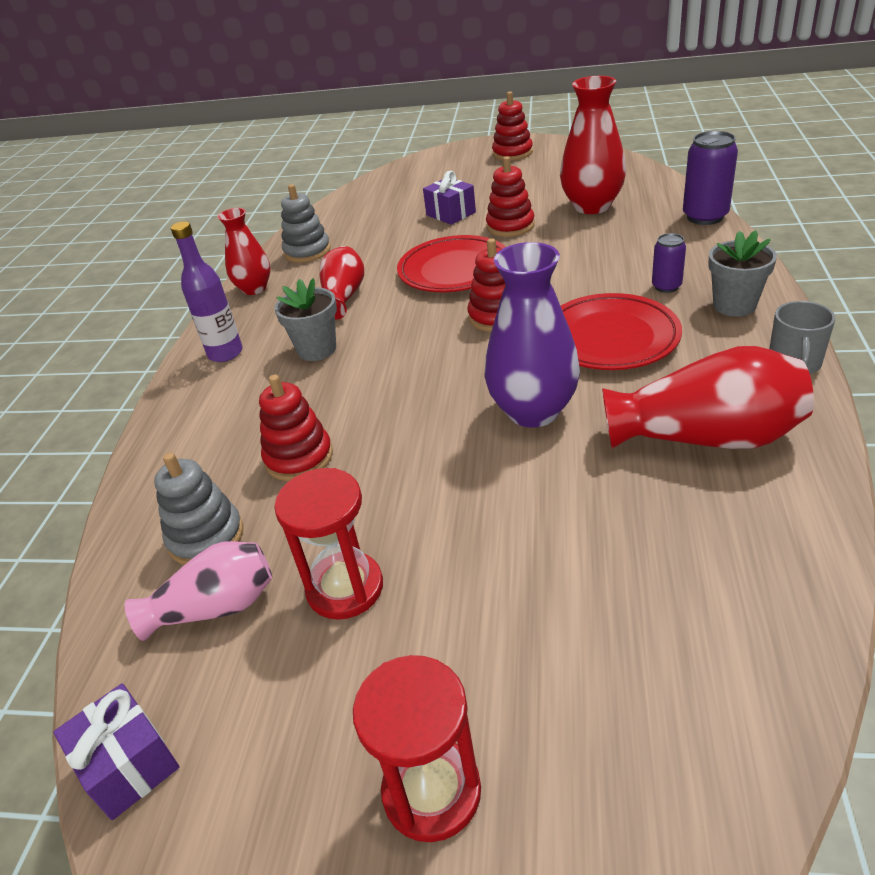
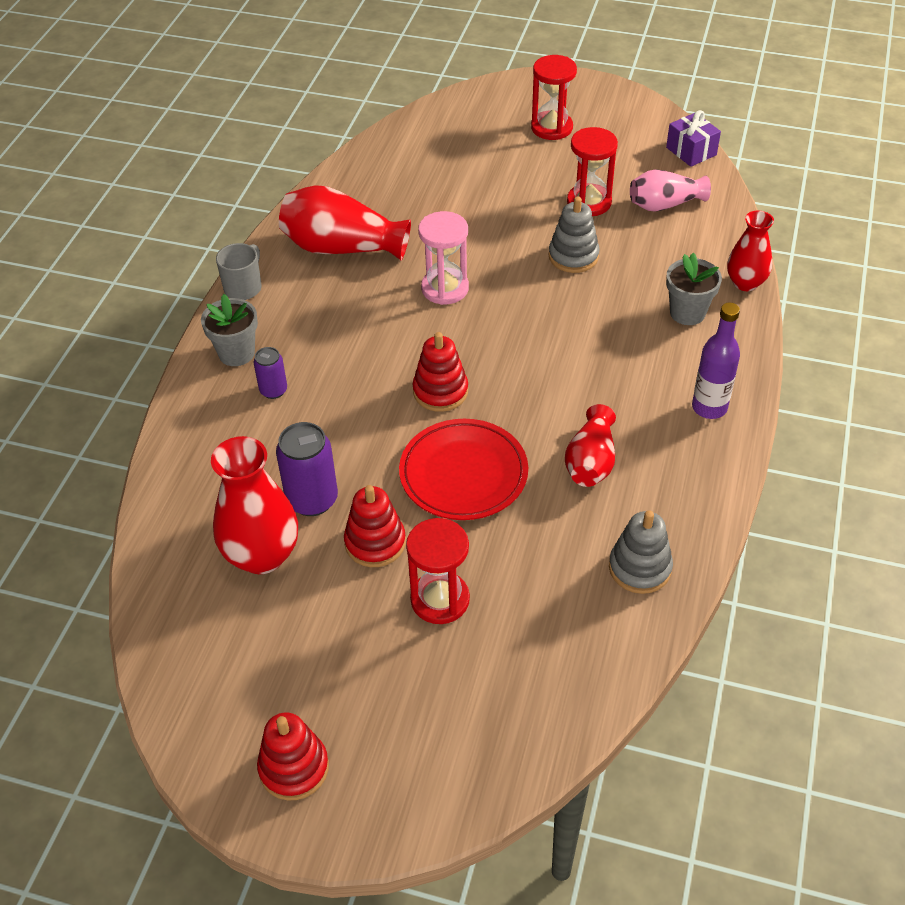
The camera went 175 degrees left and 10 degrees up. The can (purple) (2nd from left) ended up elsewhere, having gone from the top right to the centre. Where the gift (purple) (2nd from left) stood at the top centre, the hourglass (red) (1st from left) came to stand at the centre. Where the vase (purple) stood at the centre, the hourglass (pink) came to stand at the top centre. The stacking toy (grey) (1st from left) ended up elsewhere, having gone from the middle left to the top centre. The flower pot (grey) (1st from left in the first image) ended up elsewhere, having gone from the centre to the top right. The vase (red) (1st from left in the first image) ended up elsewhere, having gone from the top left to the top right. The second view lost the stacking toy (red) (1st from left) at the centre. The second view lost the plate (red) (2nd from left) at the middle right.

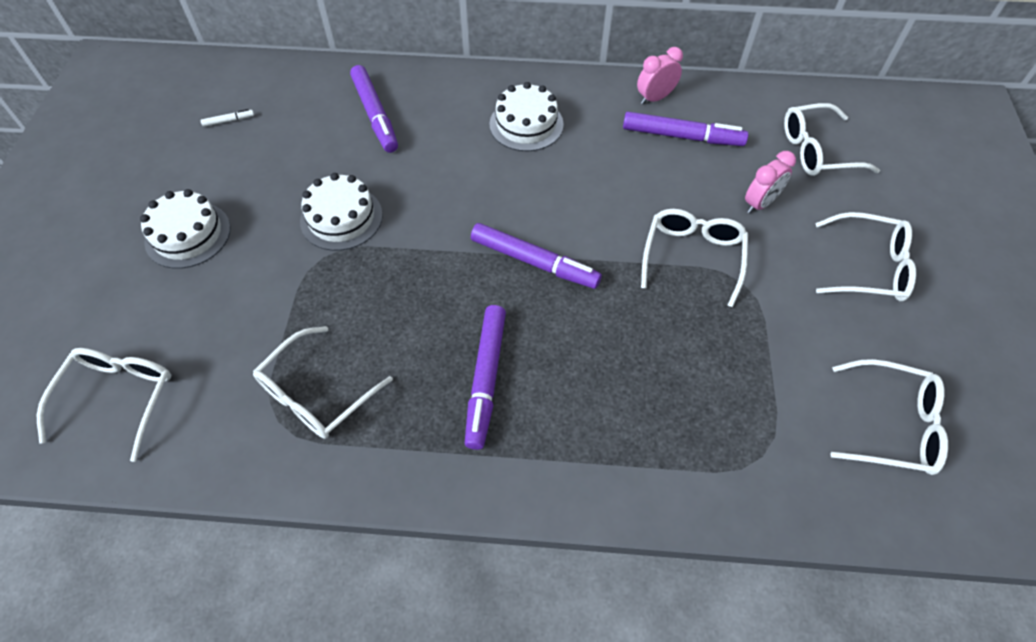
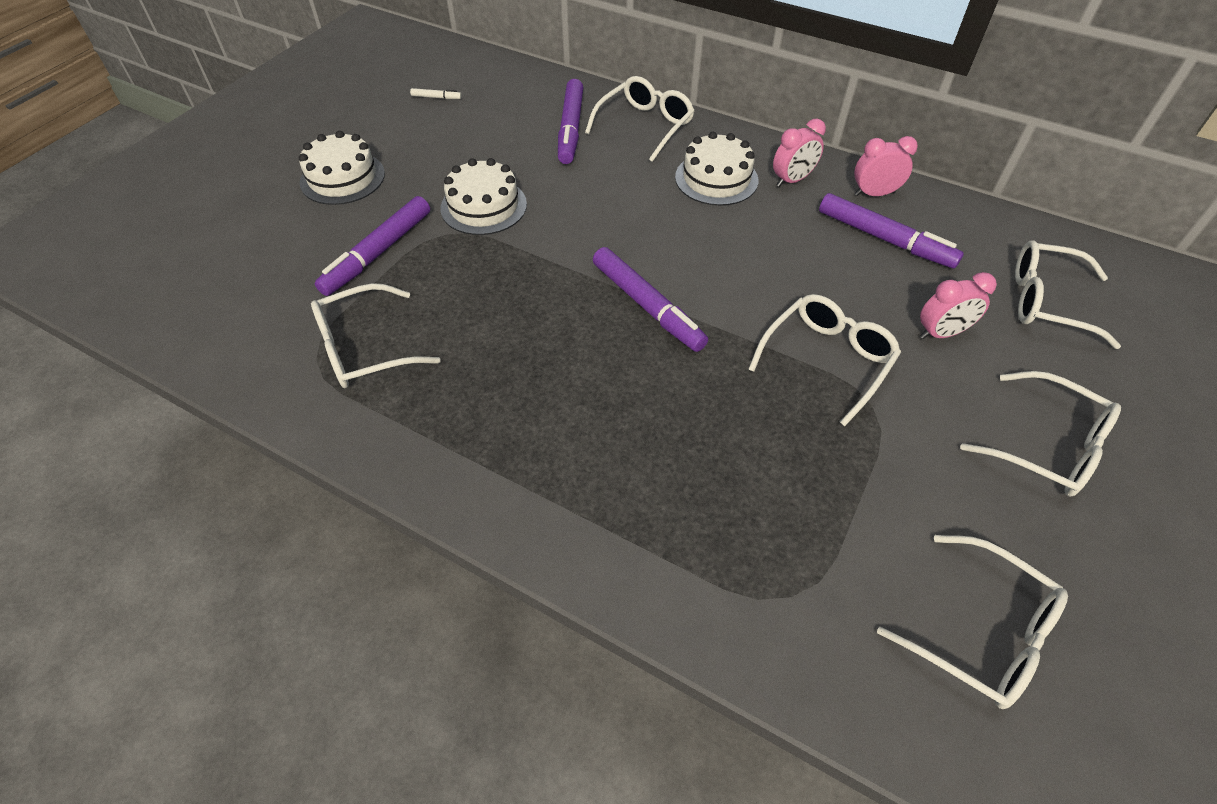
The camera went 25 degrees right and 5 degrees down. The marker (purple) (2nd from left in the first image) ended up elsewhere, having gone from the centre to the top left. The glasses (white) (1st from left in the first image) ended up elsewhere, having gone from the middle left to the top centre. The second view gained the clock (pink) (1st from left) at the top centre.

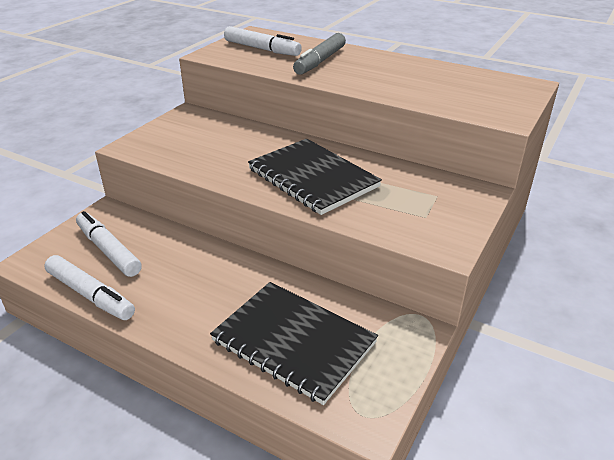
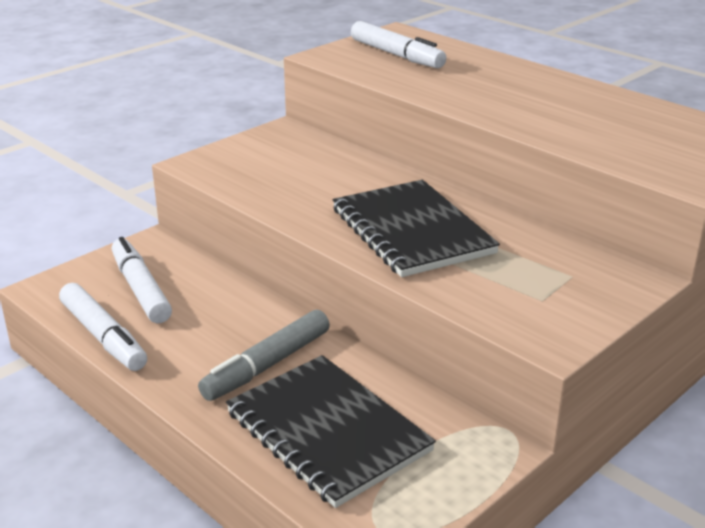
The camera went 15 degrees right and 5 degrees down. The marker (grey) ended up elsewhere, having gone from the top centre to the bottom centre.

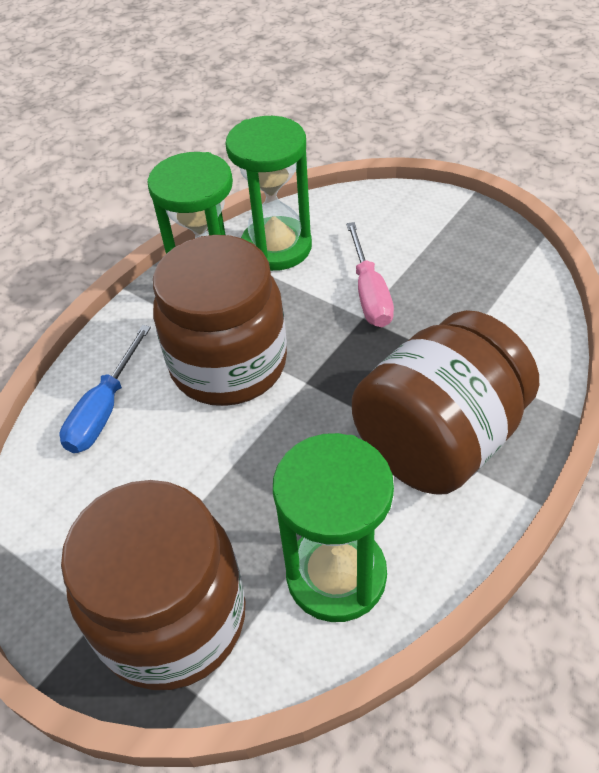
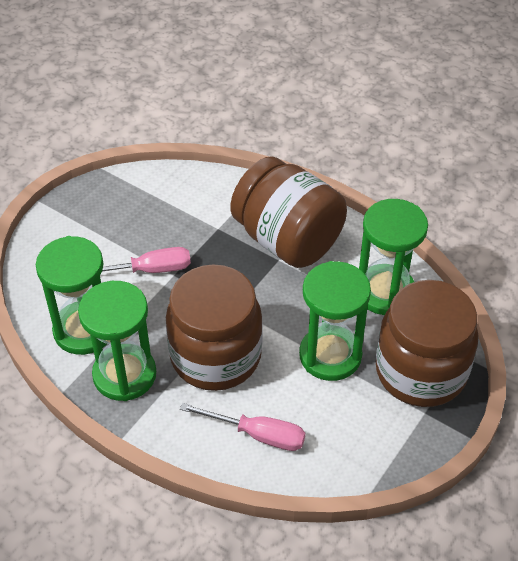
The camera went 95 degrees left and 0 degrees up. What was the screwdriver (blue) at the middle left turned into the screwdriver (pink) (2nd from left) at the bottom centre. The second view gained the hourglass (green) (3rd from left) at the centre.

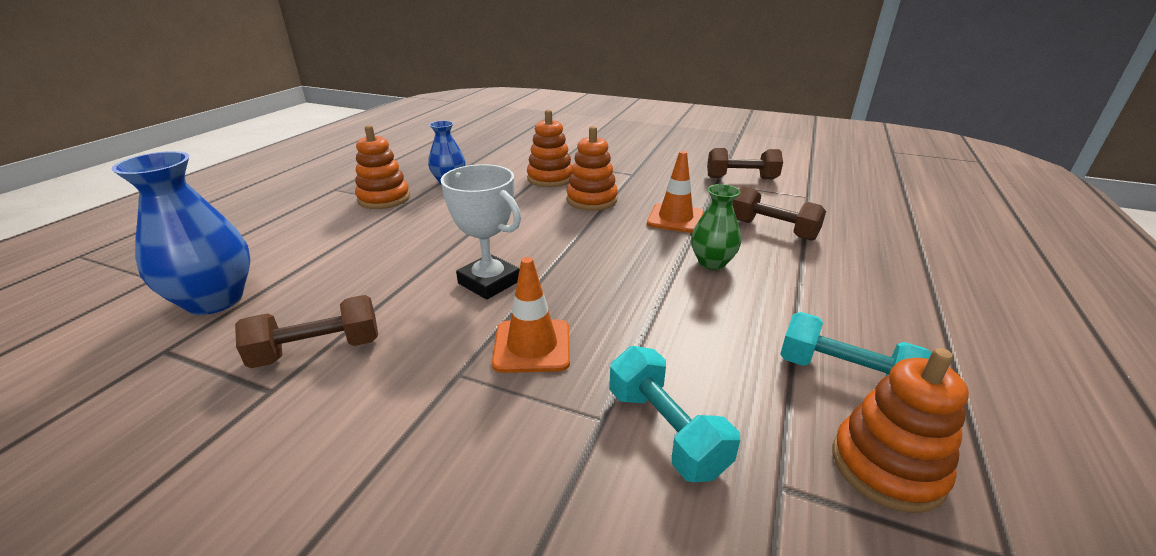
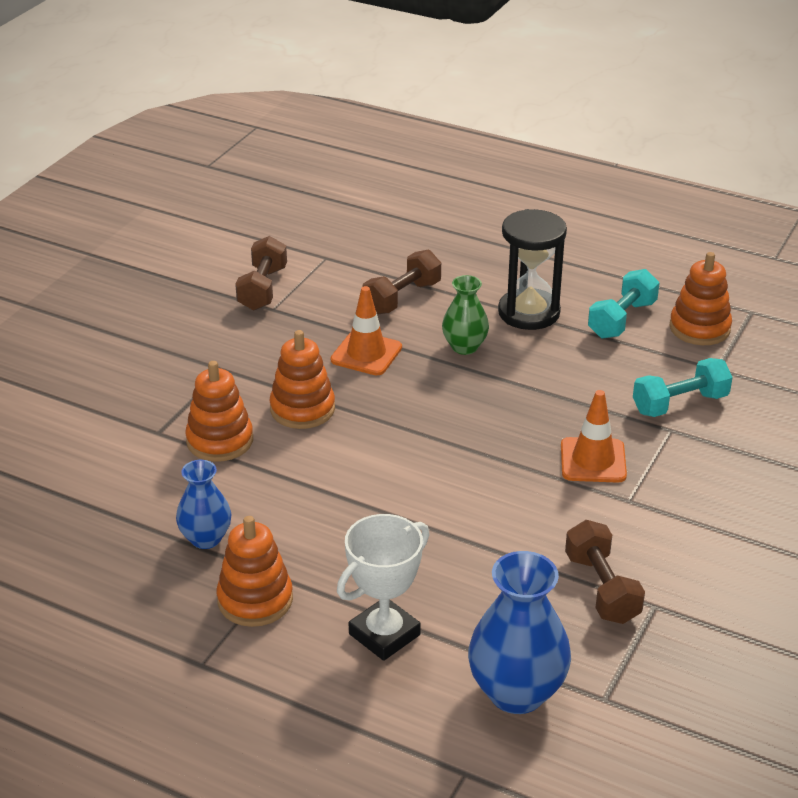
The camera went 85 degrees left and 5 degrees up. The trophy (white) ended up elsewhere, having gone from the centre to the bottom centre. The second view gained the hourglass (black) at the middle right.

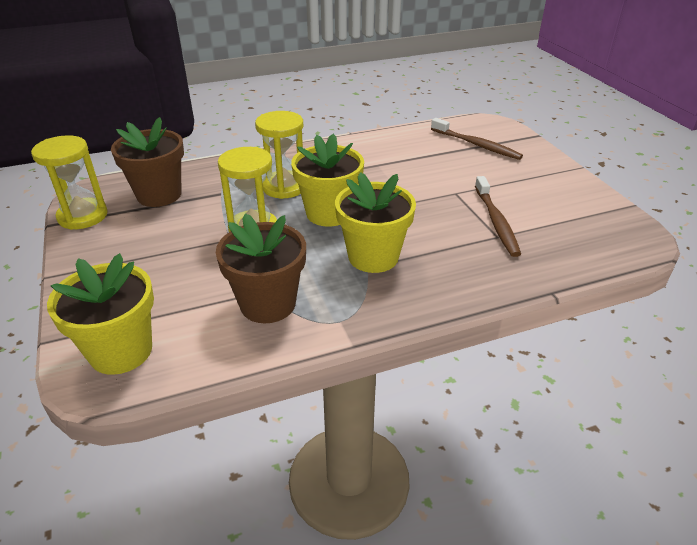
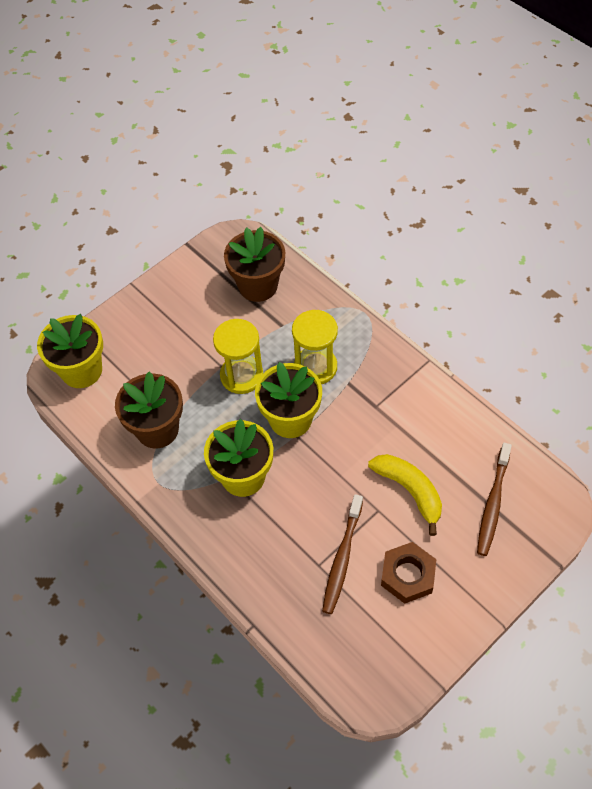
The camera went 70 degrees right and 20 degrees up. The toothbrush (brown) (2nd from left in the first image) at the middle right ended up facing another way, 45 degrees counterclockwise from before. The second view gained the banana (yellow) at the middle right. The second view gained the nut (brown) at the bottom right. The second view lost the hourglass (yellow) (1st from left) at the middle left.

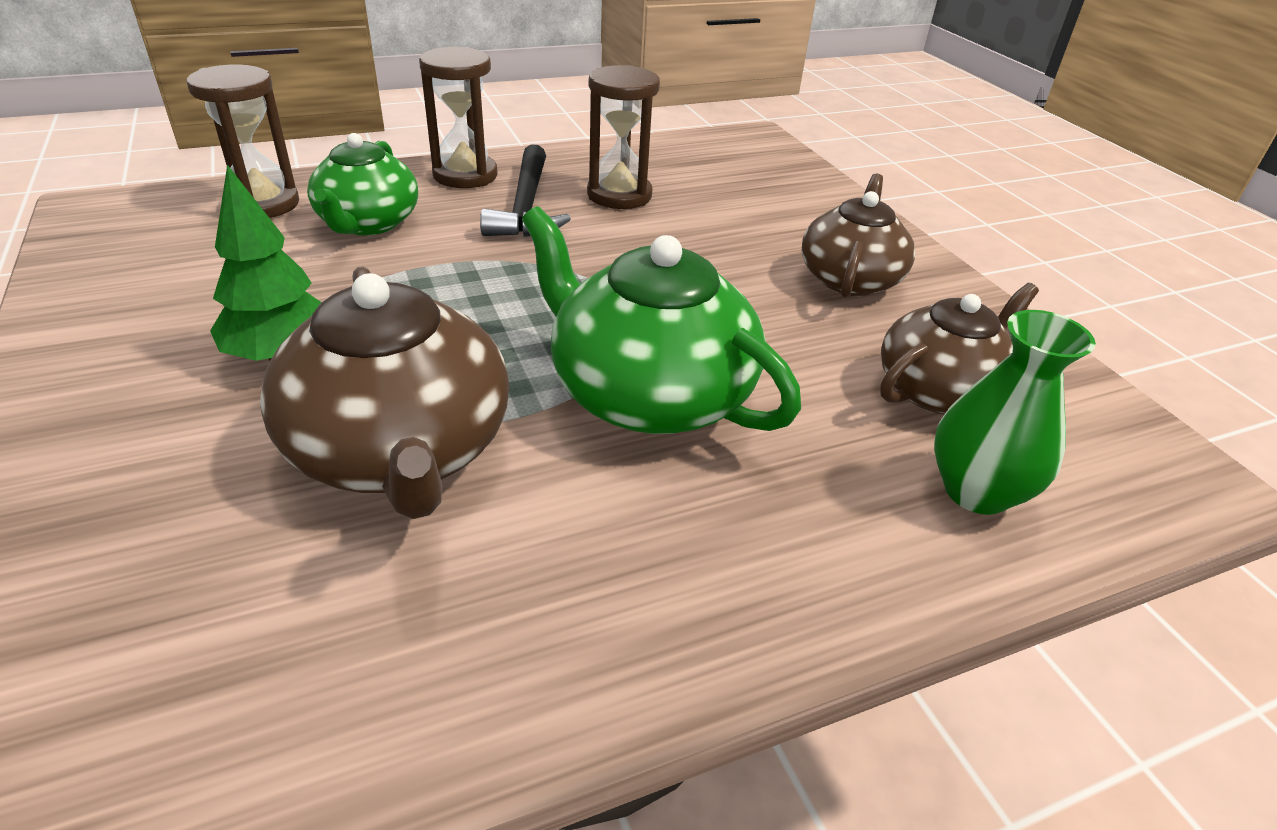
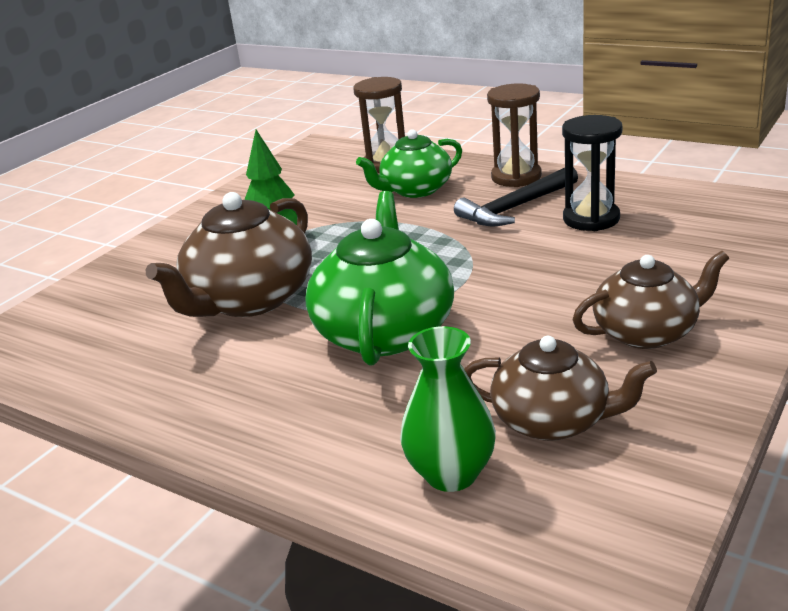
The camera went 60 degrees right and 10 degrees down. What was the hourglass (brown) (3rd from left) at the top centre turned into the hourglass (black) at the top right.

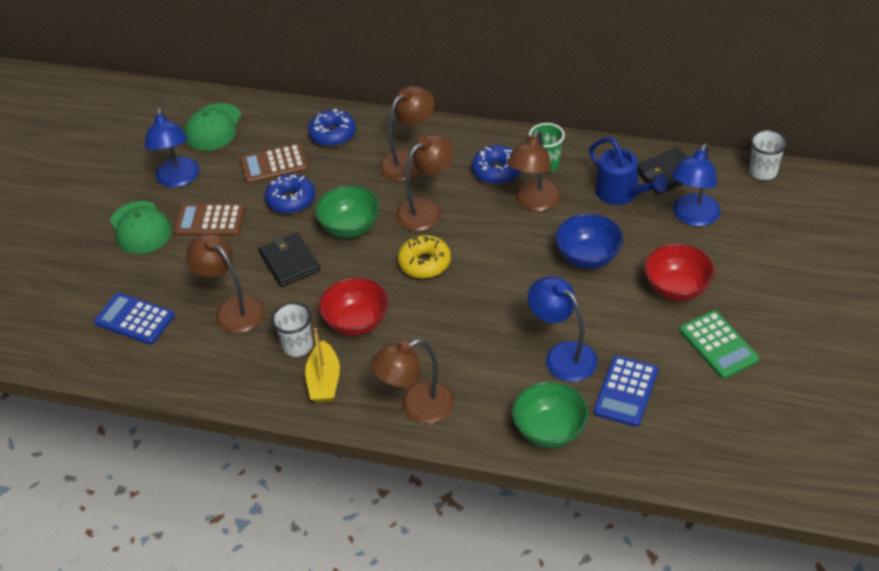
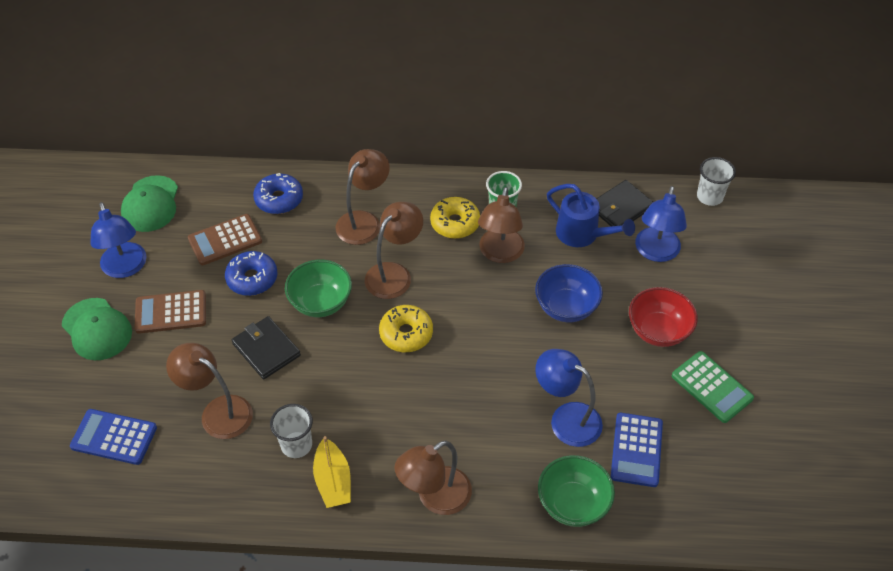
The camera went 15 degrees left and 5 degrees up. What was the donut (blue) (3rd from left) at the top centre turned into the donut (yellow) (2nd from left) at the centre. The second view lost the bowl (red) (1st from left) at the centre.

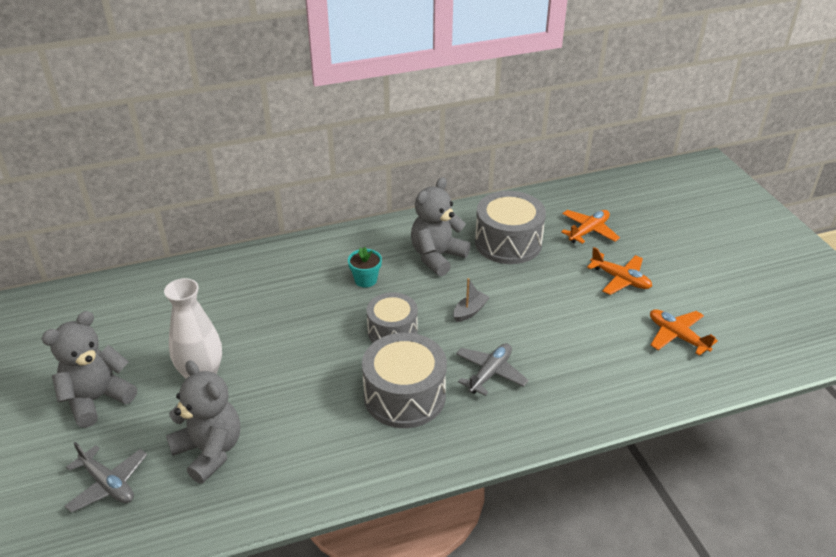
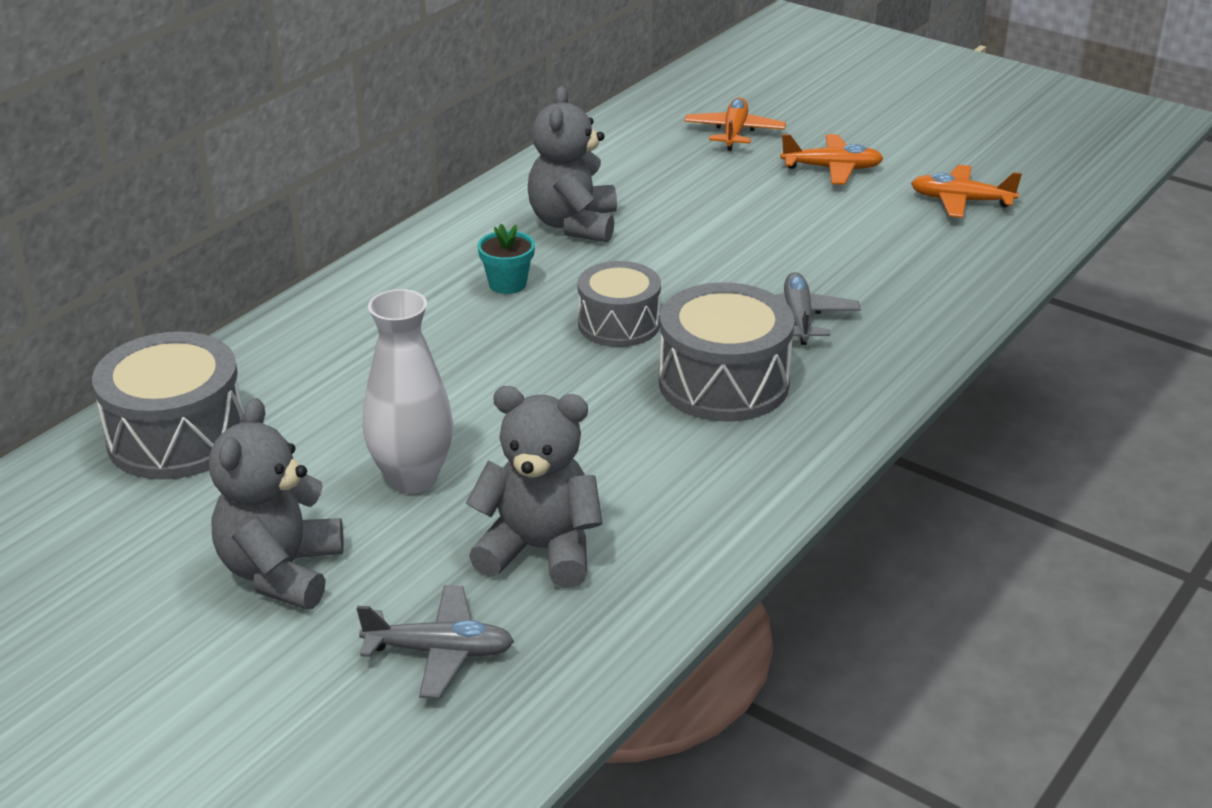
The camera went 35 degrees left and 5 degrees down. The drum (grey) (3rd from left in the first image) ended up elsewhere, having gone from the centre to the middle left. The second view lost the boat (grey) at the centre.

